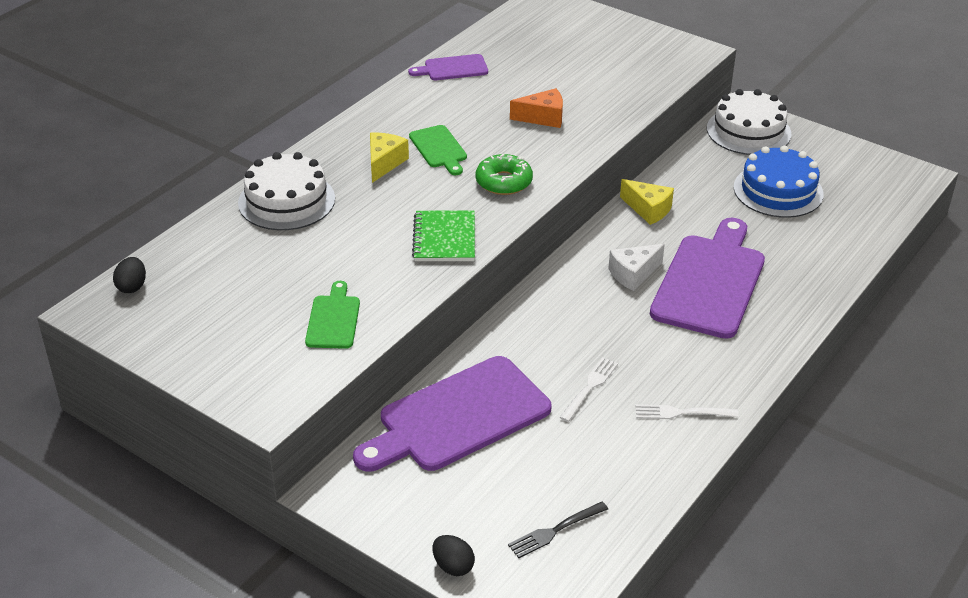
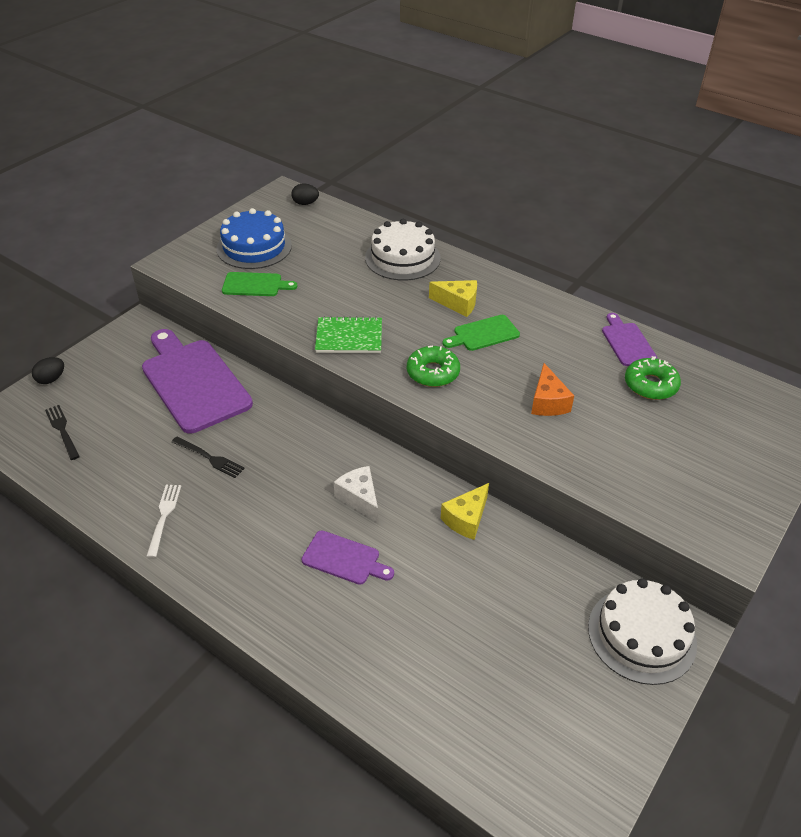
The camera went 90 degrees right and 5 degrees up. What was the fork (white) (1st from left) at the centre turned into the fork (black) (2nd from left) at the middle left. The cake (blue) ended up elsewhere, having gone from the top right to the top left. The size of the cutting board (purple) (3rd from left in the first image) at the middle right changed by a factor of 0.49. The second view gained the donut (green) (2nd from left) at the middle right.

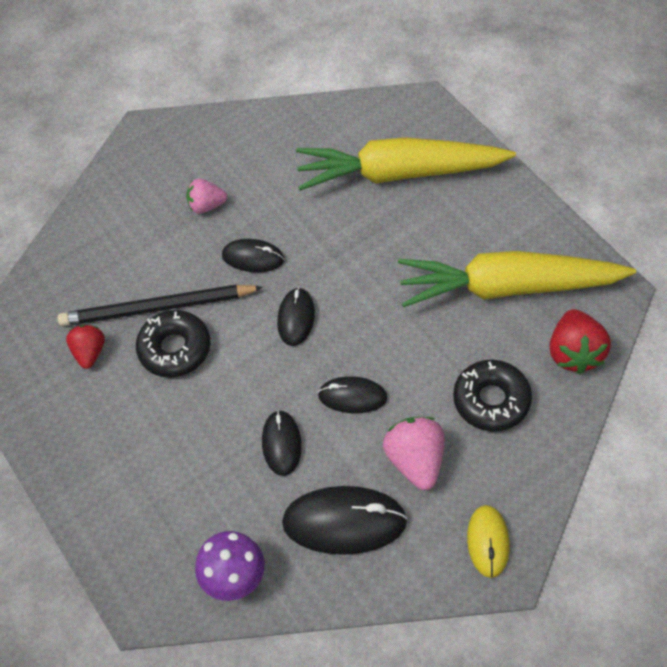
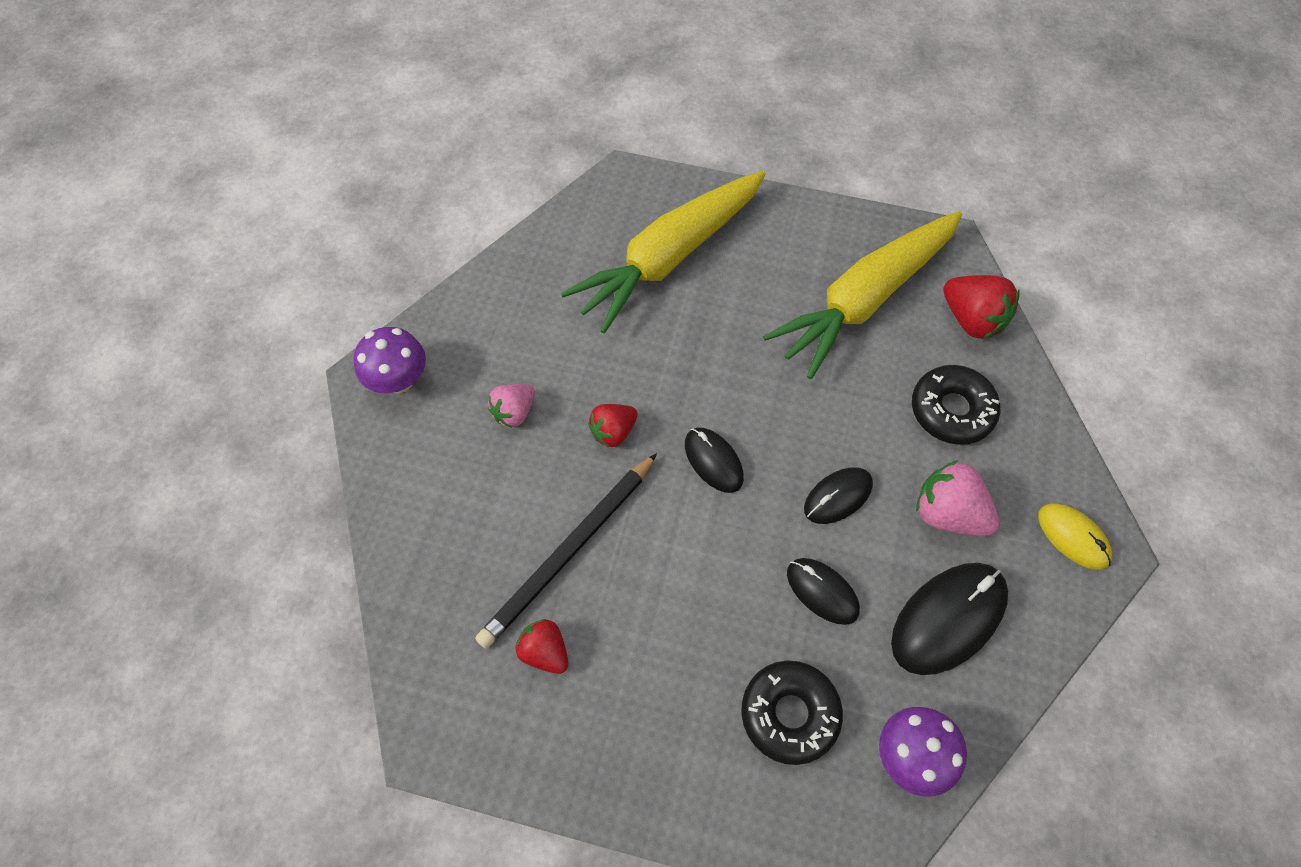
The camera went 45 degrees left and 5 degrees up. The second view gained the mushroom (purple) (1st from left) at the middle left. Where the mouse (black) (1st from left) stood at the centre, the strawberry (red) (2nd from left) came to stand at the centre. The donut (black) (1st from left) ended up elsewhere, having gone from the middle left to the bottom centre.

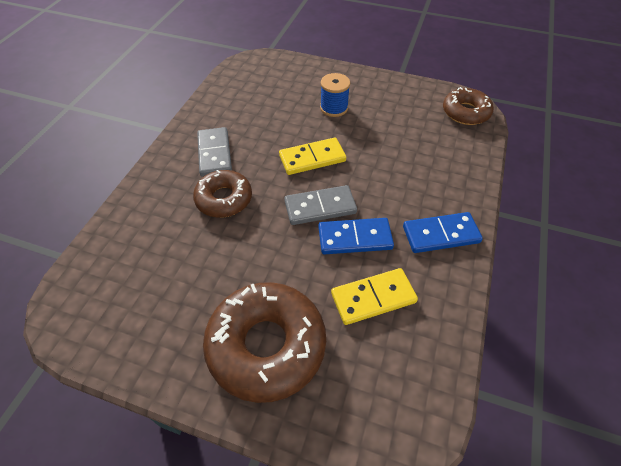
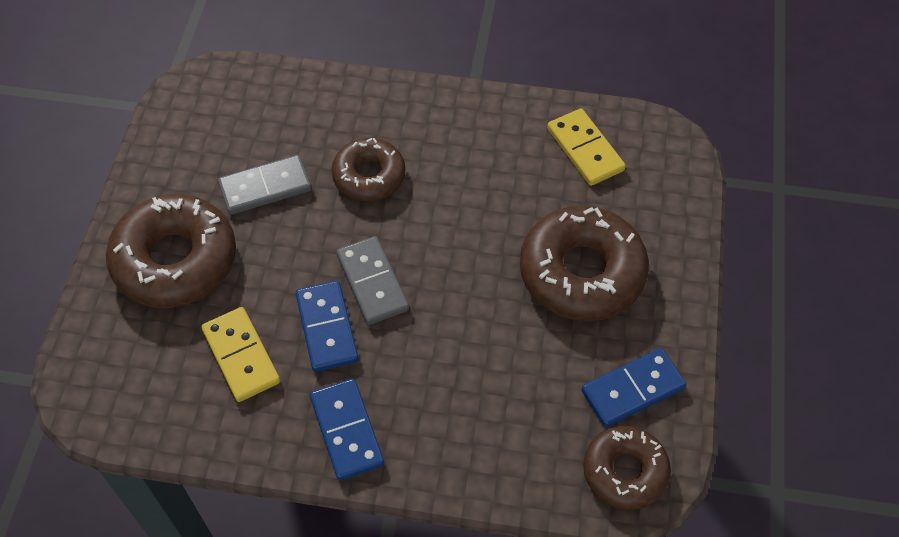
The camera went 80 degrees right and 5 degrees up. The domino (grey) (1st from left) ended up elsewhere, having gone from the top centre to the middle left. Where the spool (blue) stood at the top centre, the donut (brown) (3rd from left) came to stand at the centre. The domino (yellow) (1st from left in the first image) ended up elsewhere, having gone from the centre to the top centre. The second view gained the domino (blue) (3rd from left) at the bottom right.

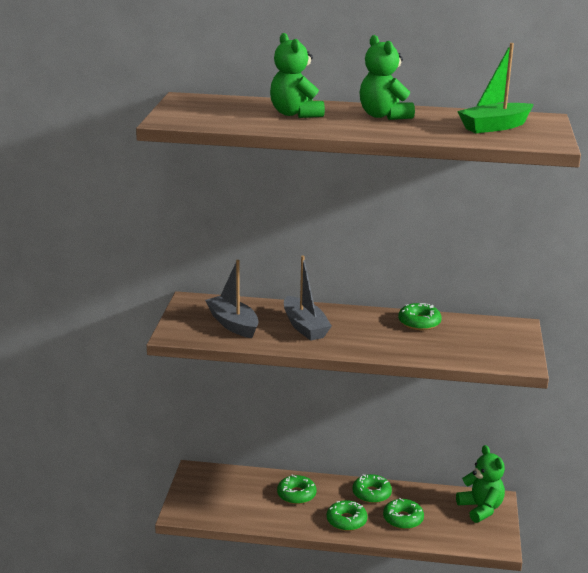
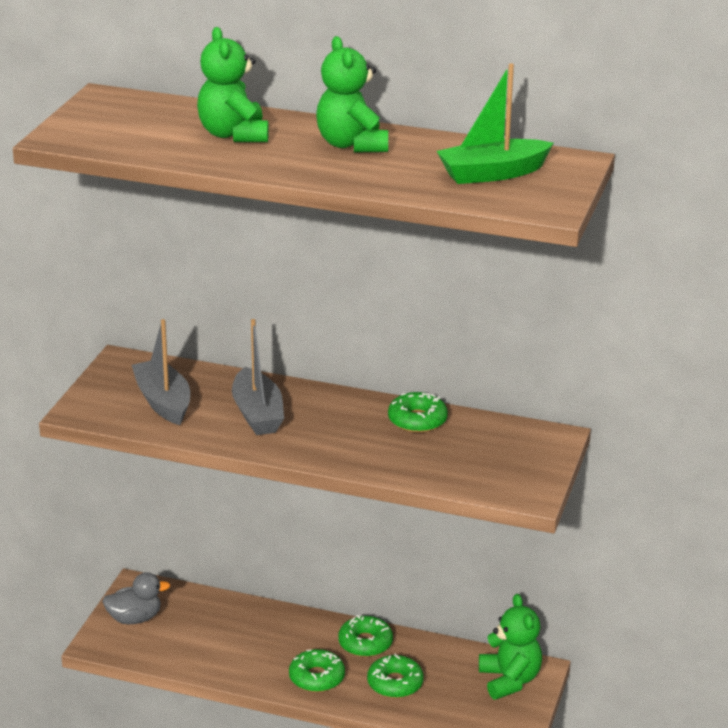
The camera went 10 degrees right and 5 degrees up. The second view gained the duck (grey) at the bottom left. The second view lost the donut (green) (1st from left) at the bottom centre.

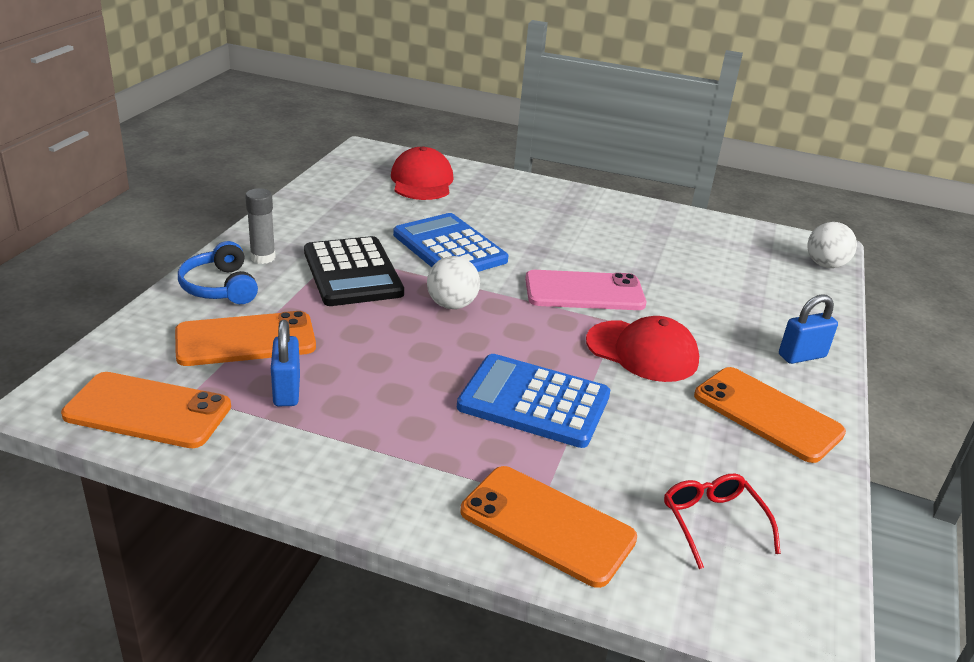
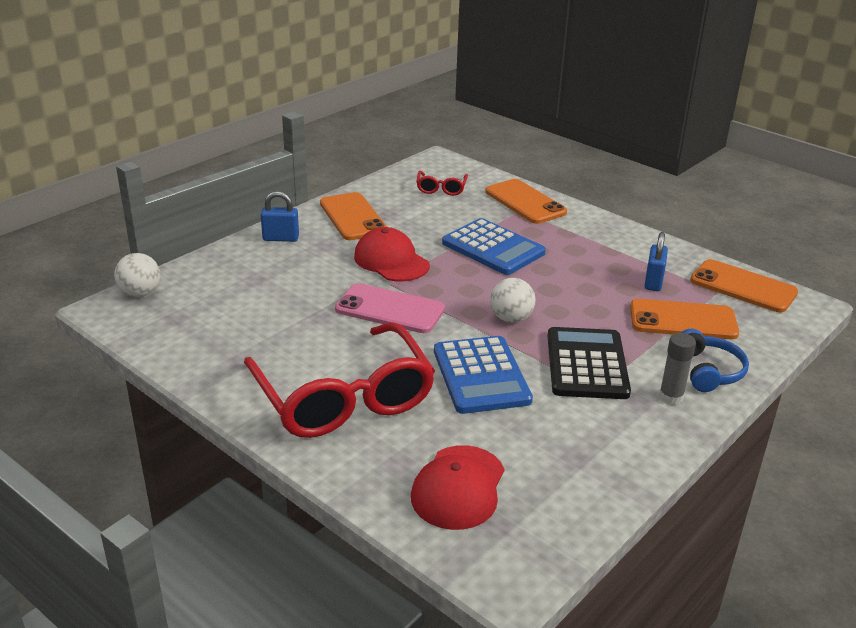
The camera went 155 degrees left and 0 degrees up. The second view gained the glasses (red) (1st from left) at the centre.

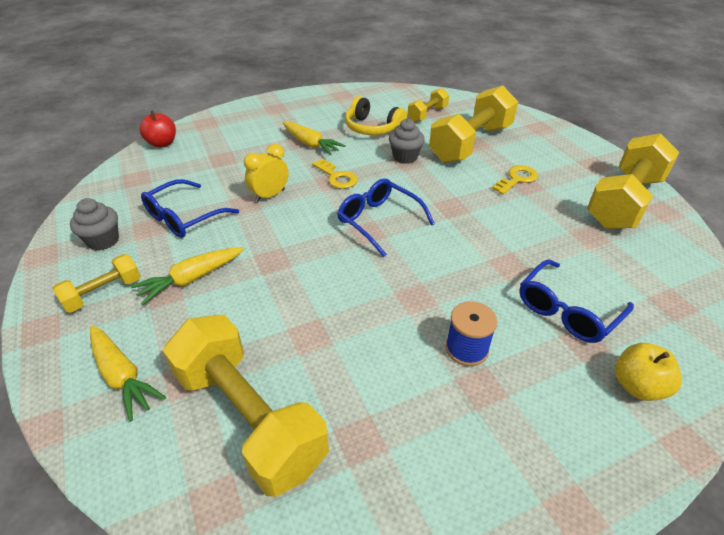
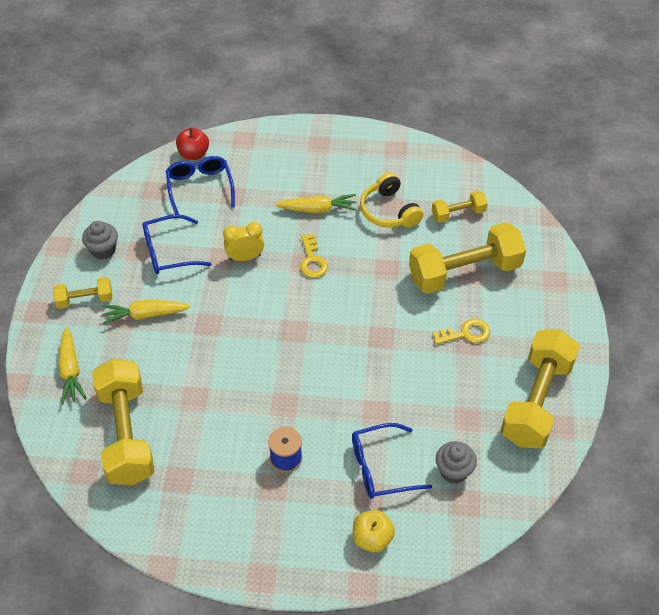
The camera went 30 degrees right and 10 degrees up. The glasses (blue) (2nd from left) ended up elsewhere, having gone from the centre to the top left. The carrot (yellow) (3rd from left) at the top centre ended up facing another way, 75 degrees counterclockwise from before. The cupcake (grey) (2nd from left) ended up elsewhere, having gone from the top centre to the bottom right. The dumbbell (yellow) (5th from left) at the middle right ended up facing another way, 45 degrees counterclockwise from before.

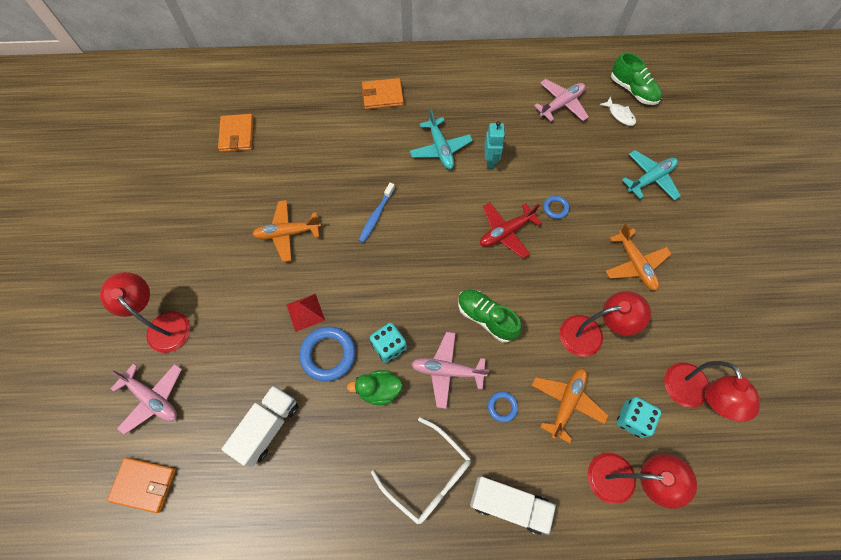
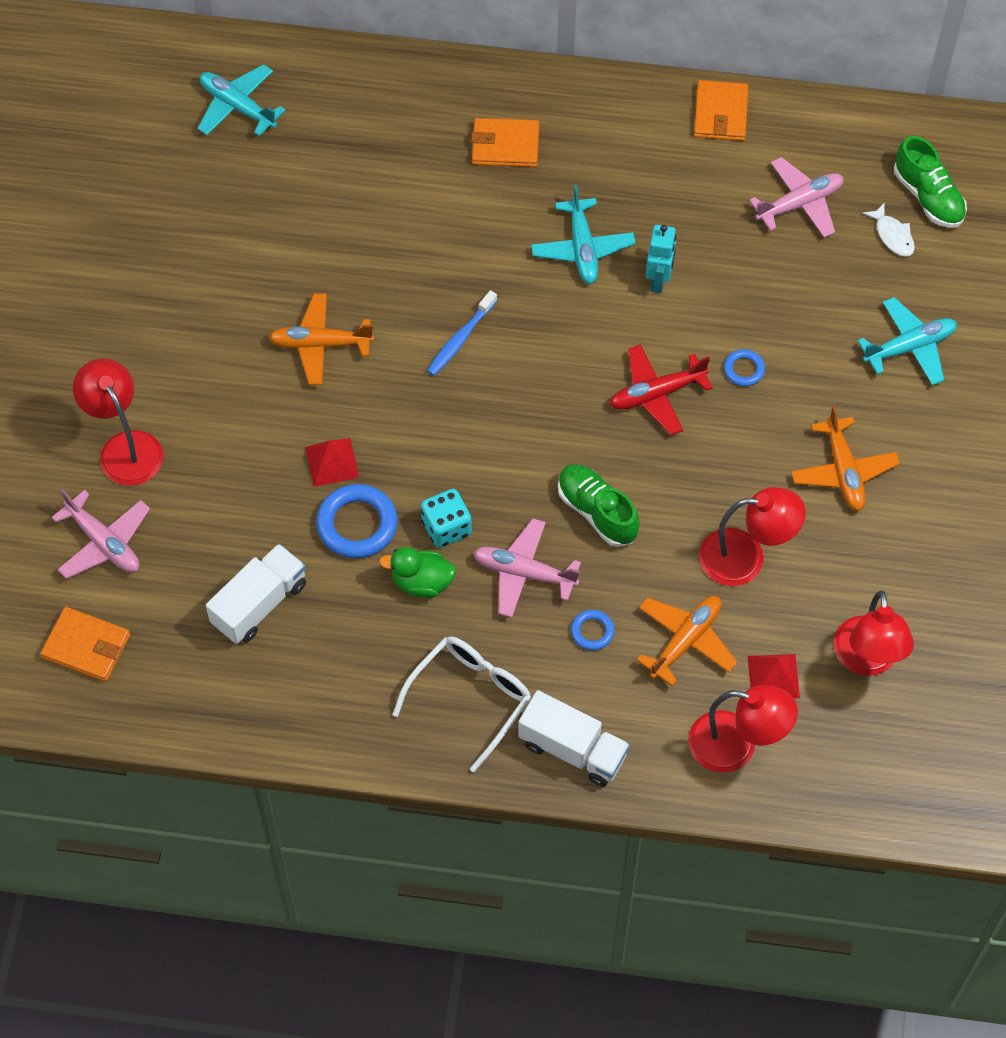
The camera went 10 degrees right and 5 degrees down. The second view gained the plane (turquoise) (1st from left) at the top left. The glasses (white) at the bottom centre ended up facing another way, 105 degrees counterclockwise from before. The wallet (orange) (2nd from left in the first image) ended up elsewhere, having gone from the top left to the top right. Where the dice (turquoise) (2nd from left) stood at the bottom right, the pyramid (red) (2nd from left) came to stand at the middle right.

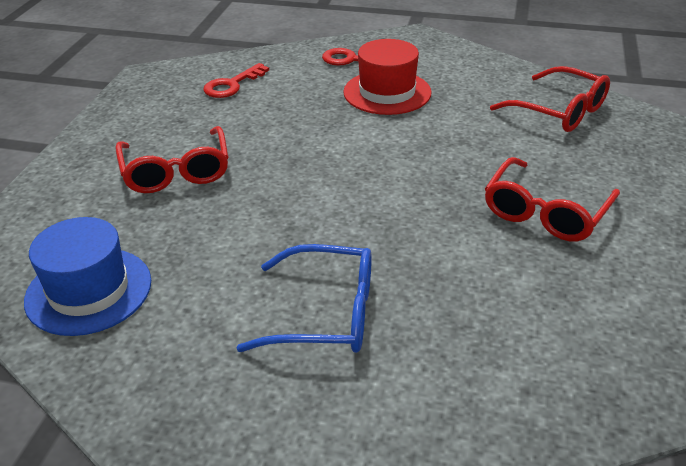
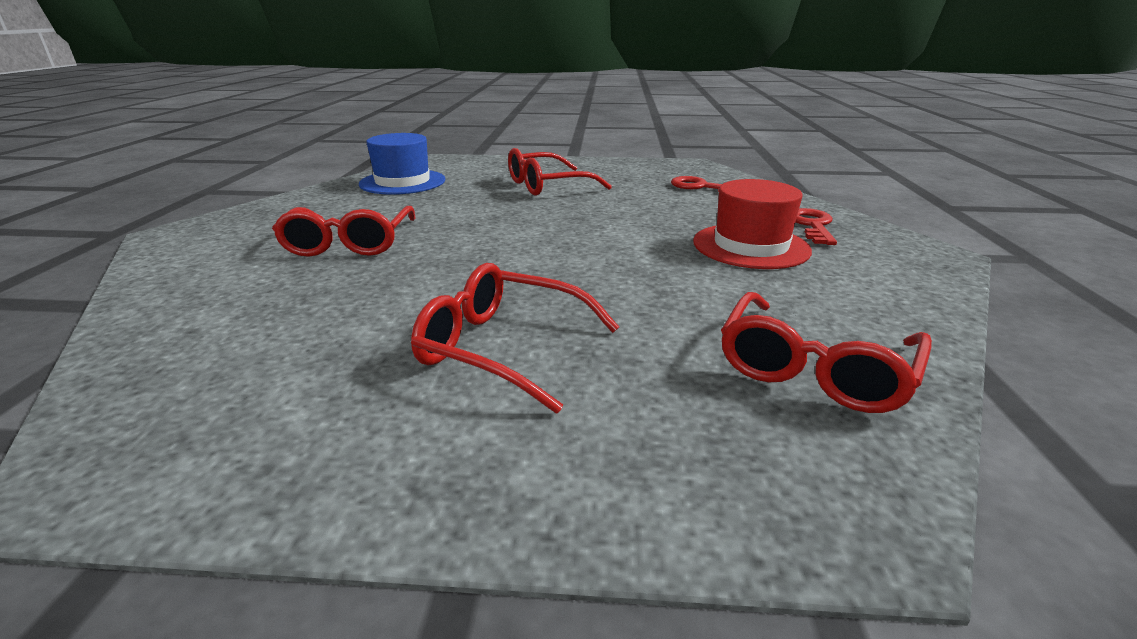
The camera went 80 degrees right and 10 degrees down. What was the glasses (blue) at the centre turned into the glasses (red) (1st from left) at the middle left.

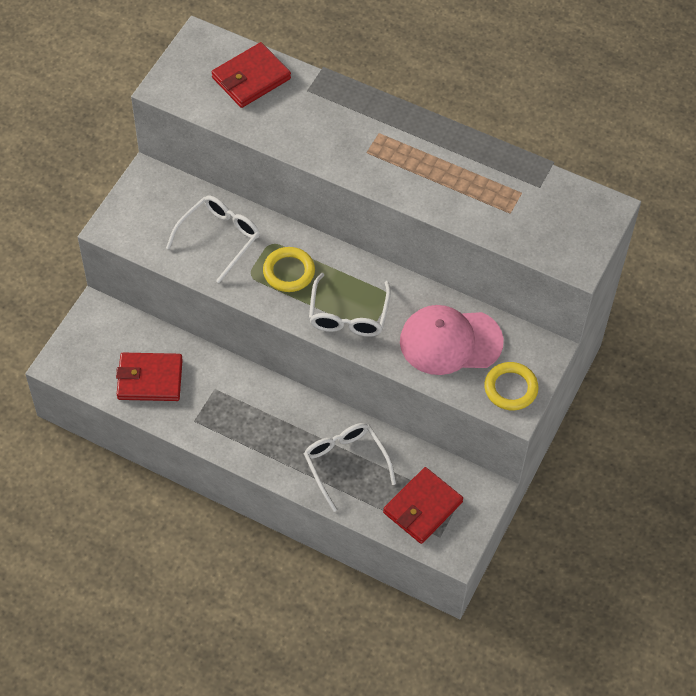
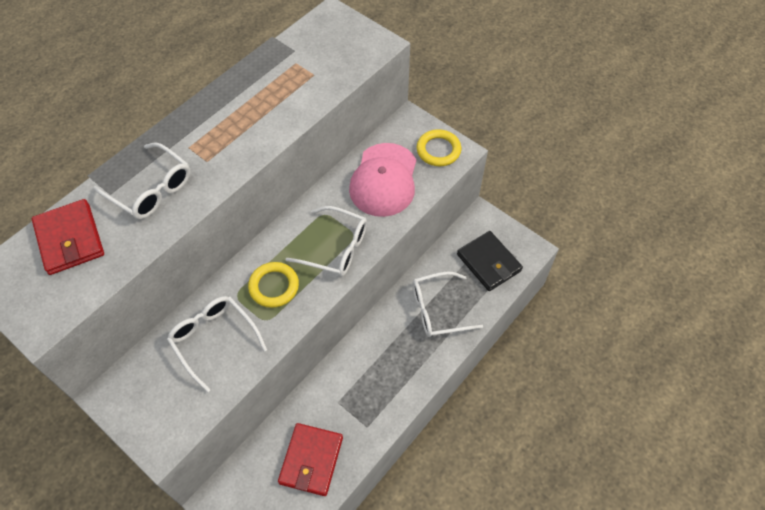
The camera went 75 degrees left and 0 degrees up. The second view gained the glasses (white) (1st from left) at the middle left. What was the wallet (red) (3rd from left) at the bottom centre turned into the wallet (black) at the centre.

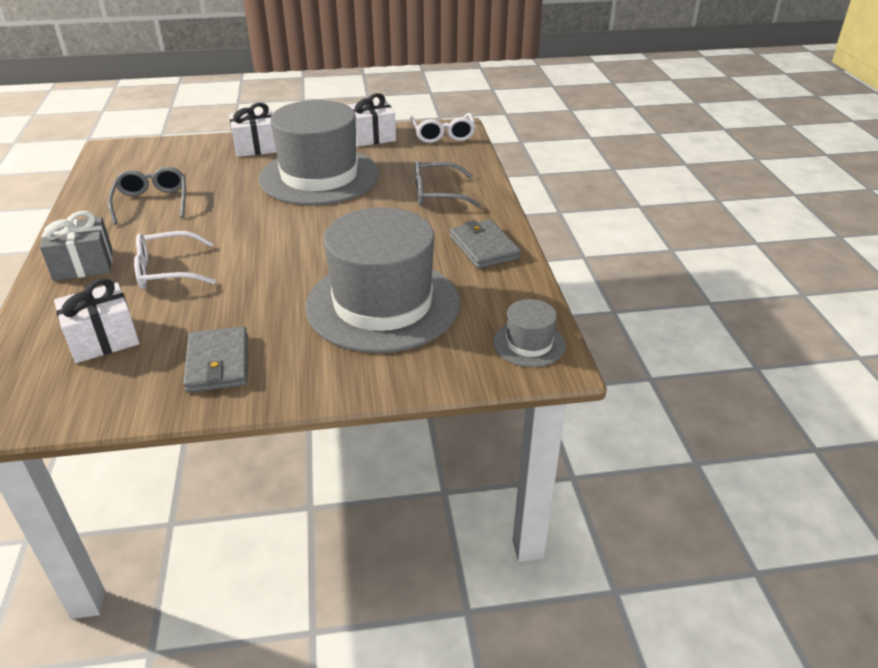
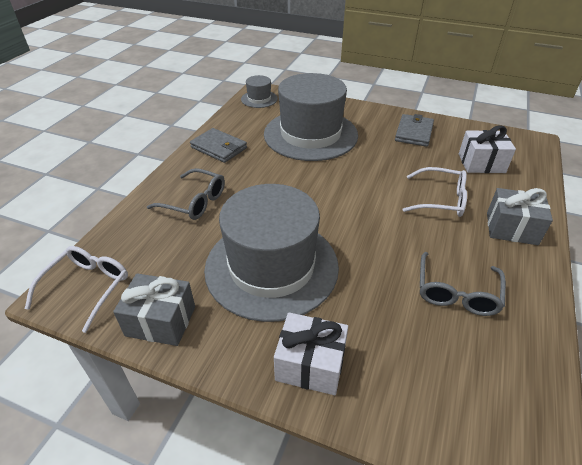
The camera went 150 degrees left and 5 degrees up. What was the gift (white) (3rd from left) at the top centre turned into the gift (grey) (1st from left) at the middle left. The wallet (grey) (2nd from left in the first image) at the centre ended up facing another way, 60 degrees counterclockwise from before.

